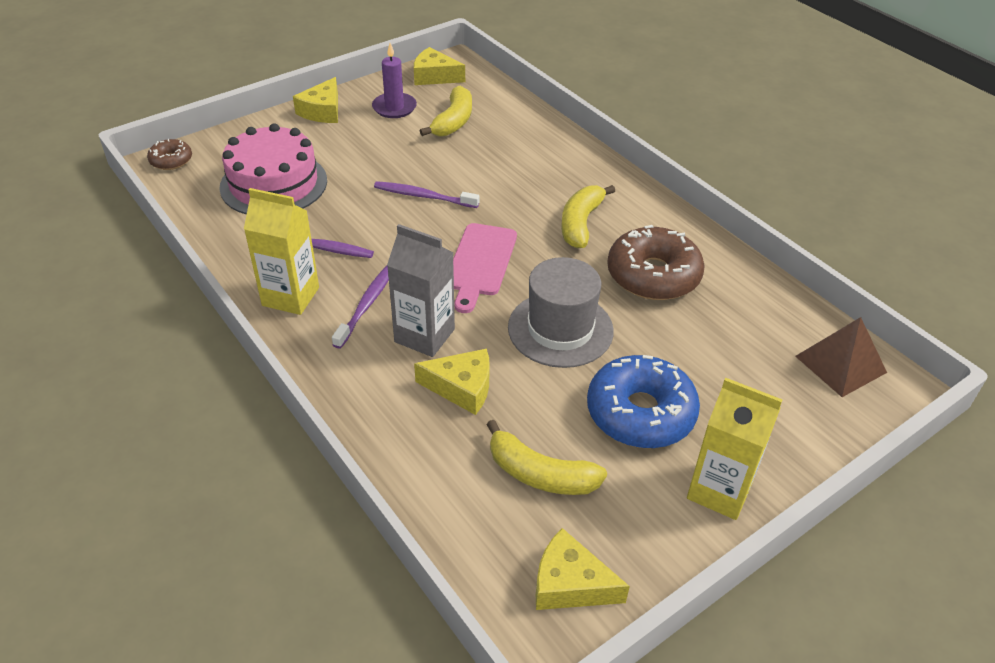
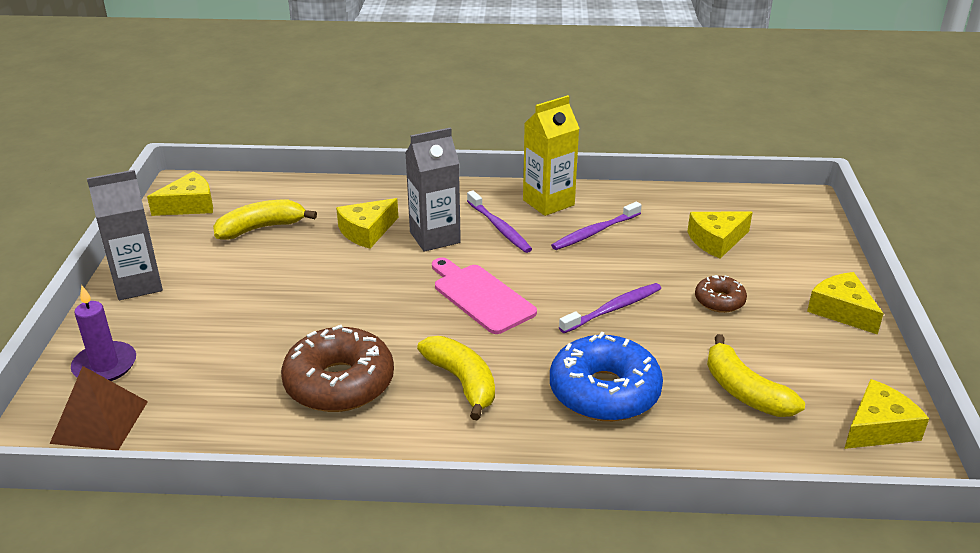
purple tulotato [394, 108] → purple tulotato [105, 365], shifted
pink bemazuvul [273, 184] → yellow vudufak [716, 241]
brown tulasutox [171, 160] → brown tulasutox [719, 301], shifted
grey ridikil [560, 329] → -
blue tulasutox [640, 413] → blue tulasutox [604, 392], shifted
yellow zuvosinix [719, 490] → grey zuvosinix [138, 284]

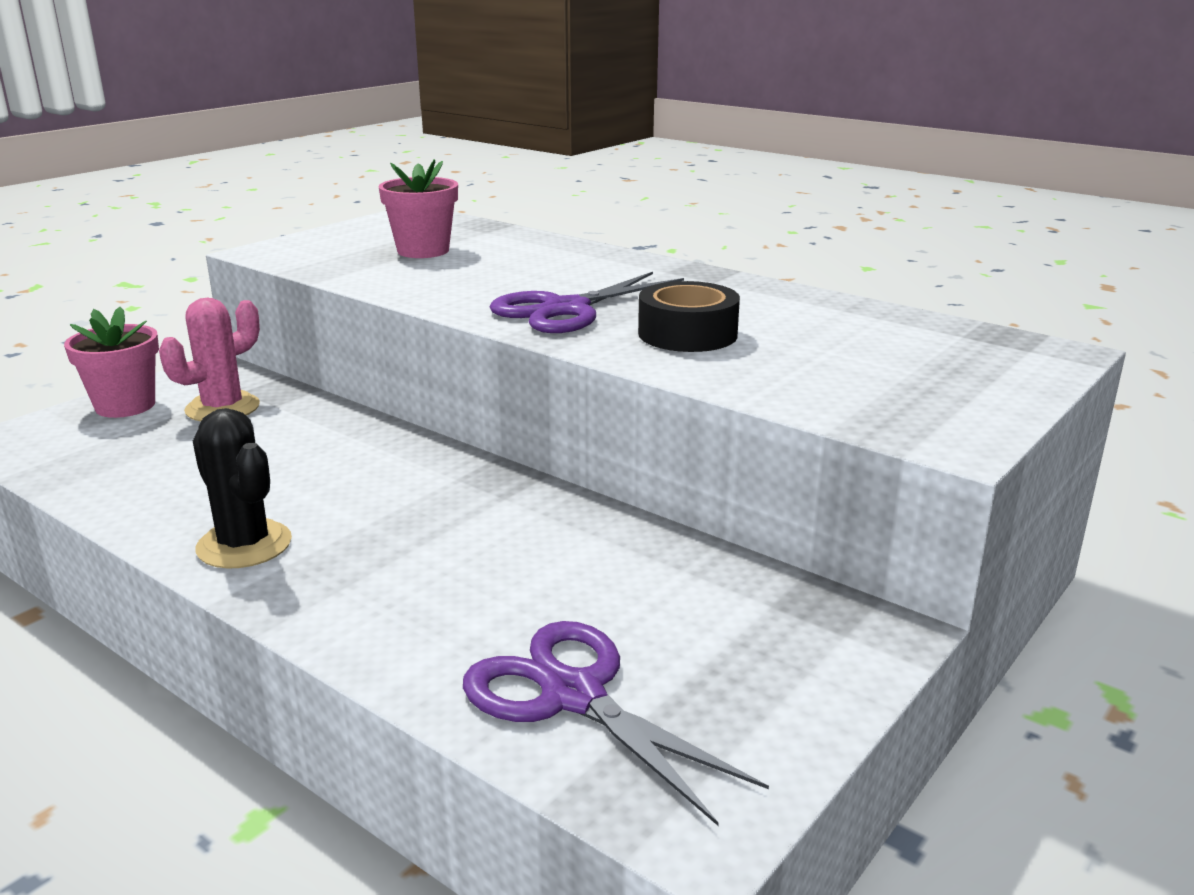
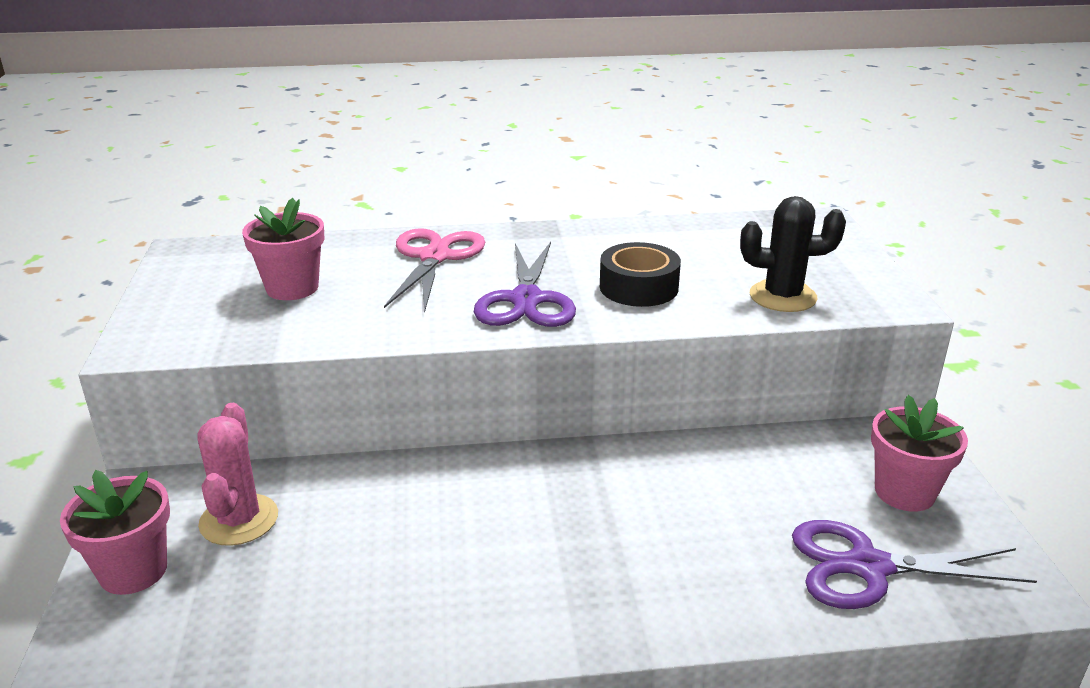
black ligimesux [244, 545] → black ligimesux [782, 297], shifted
- → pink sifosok [434, 257]
- → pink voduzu [904, 492]

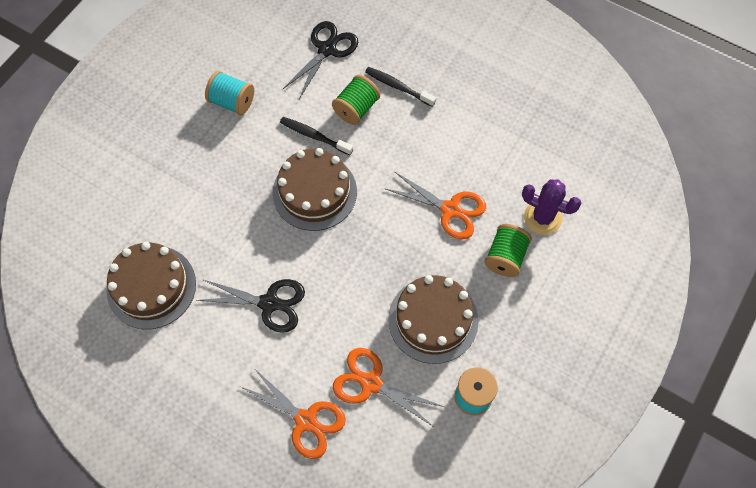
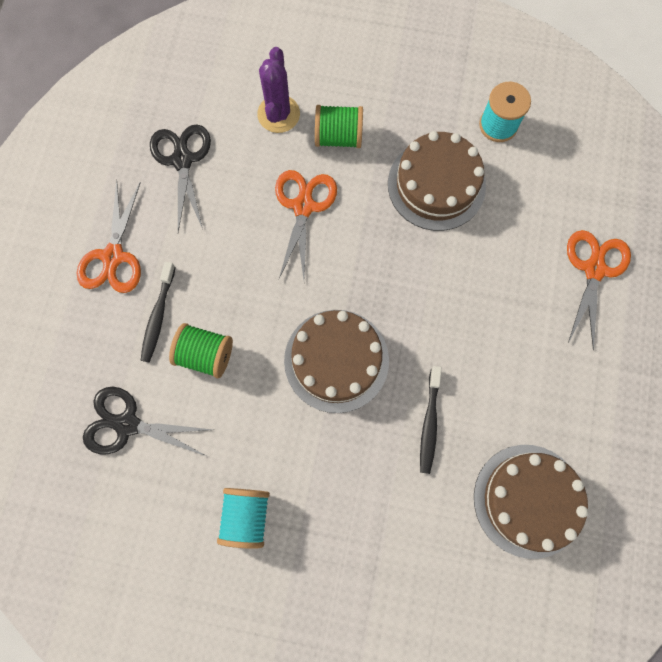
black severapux [314, 136] → black severapux [429, 423], shifted
black sifosok [269, 303] → black sifosok [182, 160], shifted
orange sifosok [371, 383] → orange sifosok [113, 256], shifted

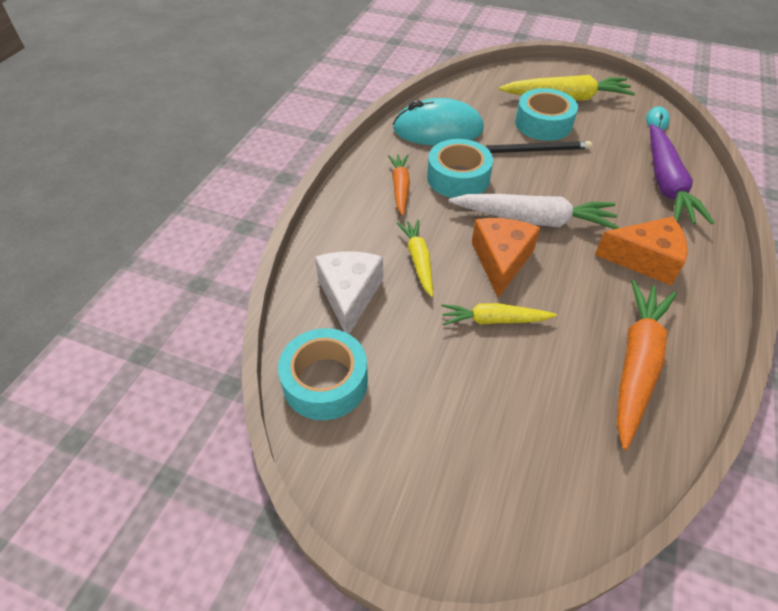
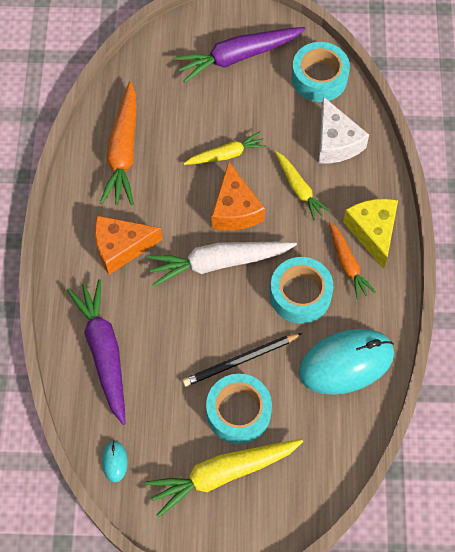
- → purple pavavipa [237, 57]
- → yellow vudufak [373, 232]

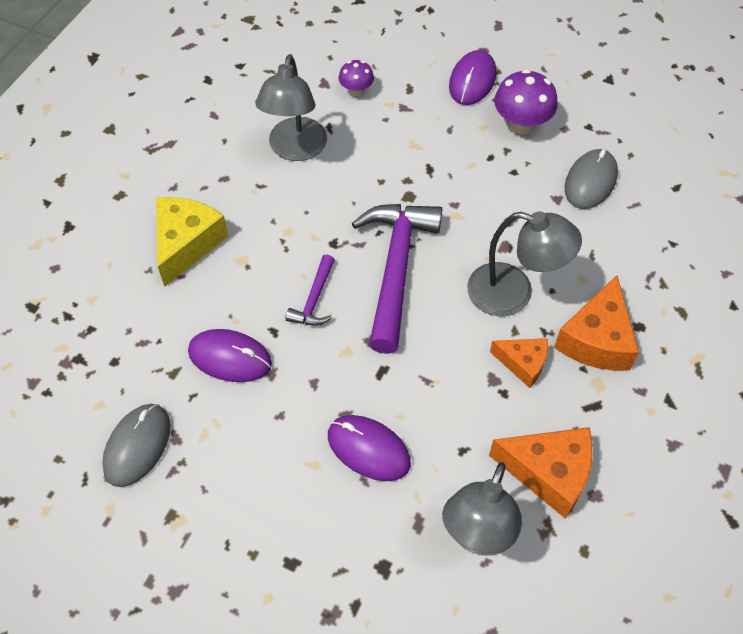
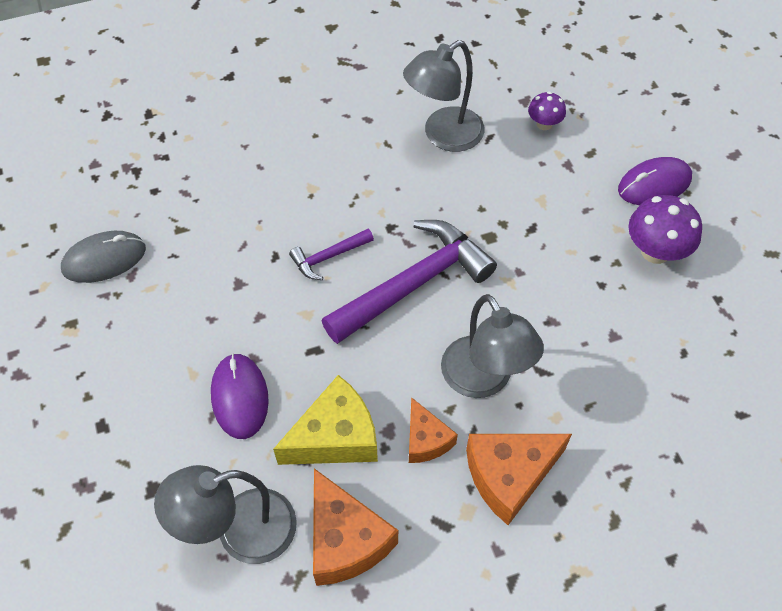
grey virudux [590, 181] → -
yellow vudufak [187, 244] → yellow vudufak [335, 437], shifted
purple virudux [230, 357] → -

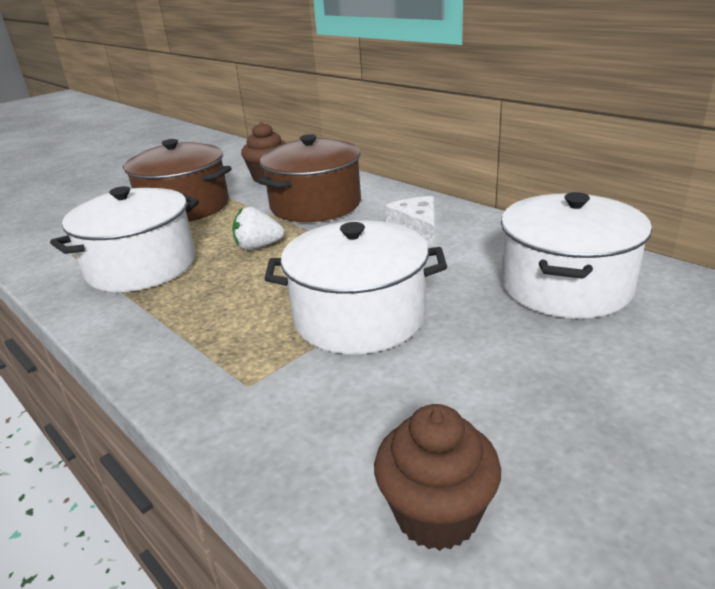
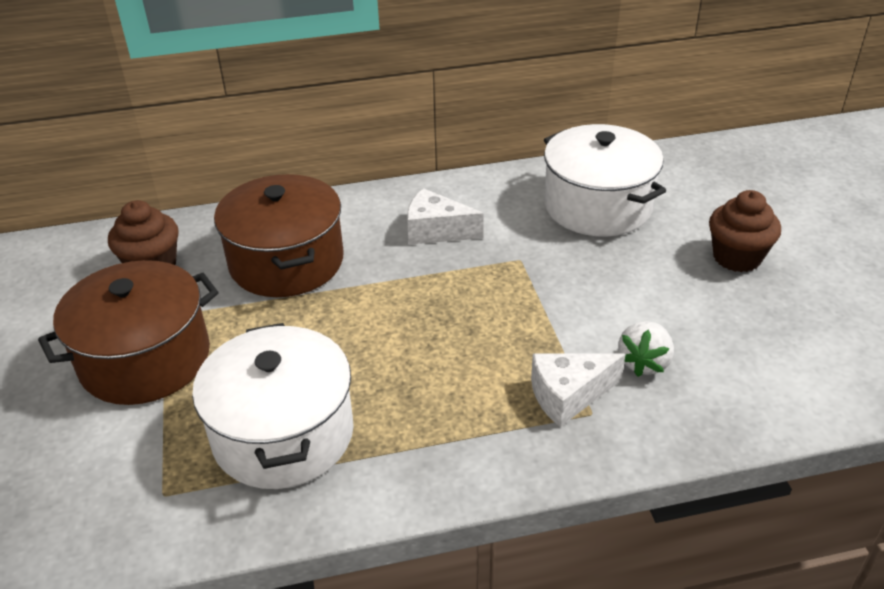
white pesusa [258, 247] → white pesusa [644, 362], shifted
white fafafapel [359, 317] → -
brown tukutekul [436, 514] → brown tukutekul [737, 257], shifted
- → white vudufak [568, 395]

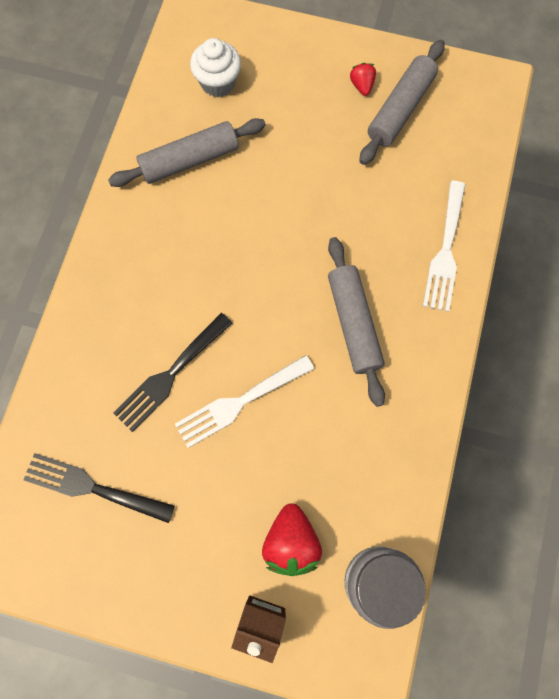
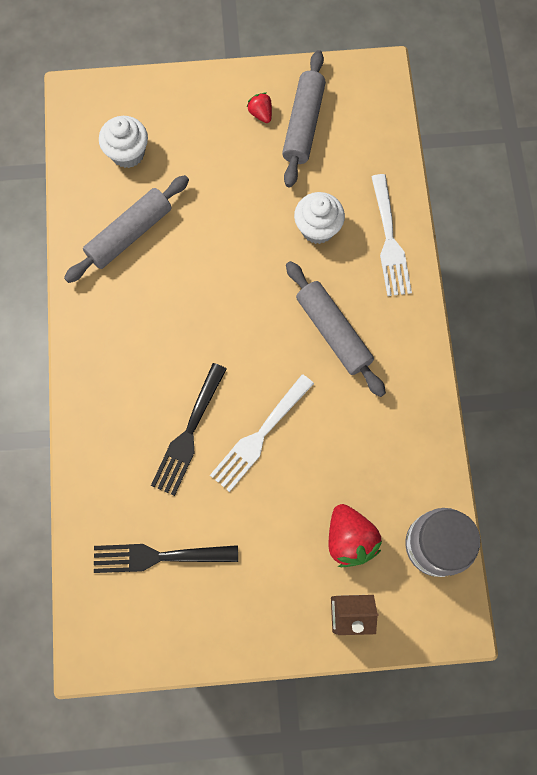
- → white tukutekul [317, 228]

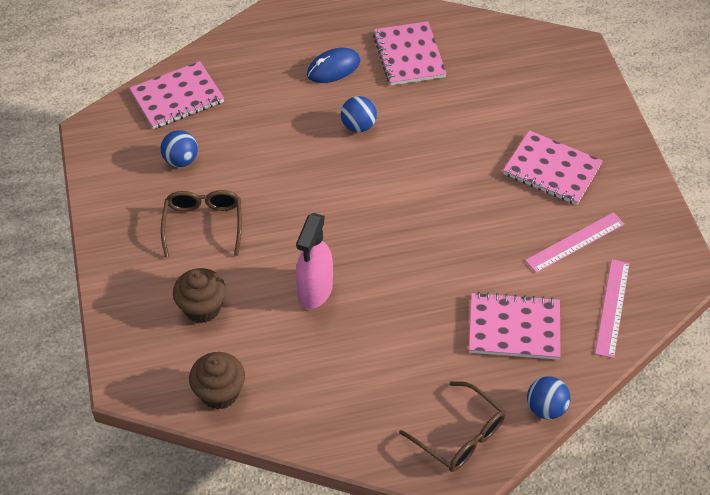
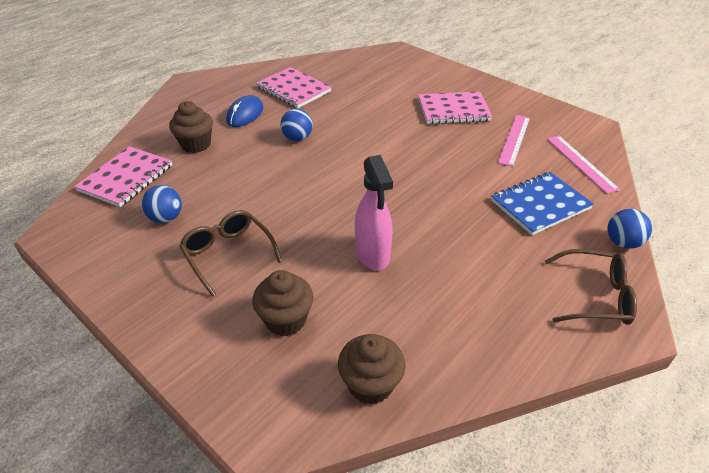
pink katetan [514, 328] → blue katetan [540, 204]
- → brown tukutekul [196, 144]

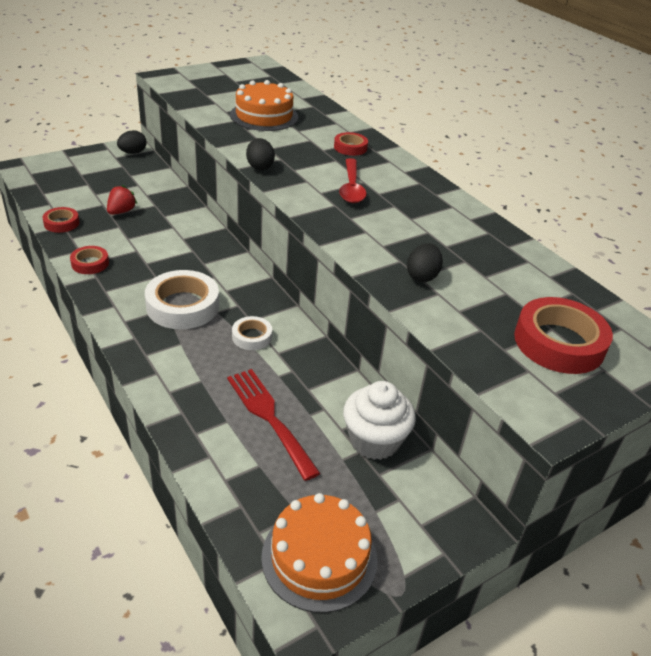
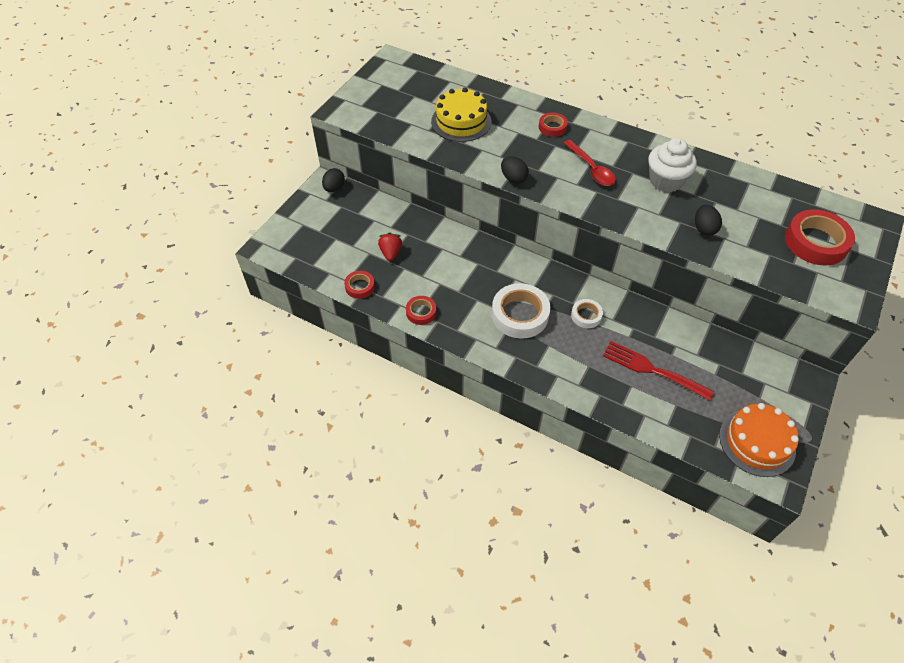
orange bemazuvul [264, 116] → yellow bemazuvul [461, 121]
white tukutekul [374, 440] → white tukutekul [666, 181], shifted

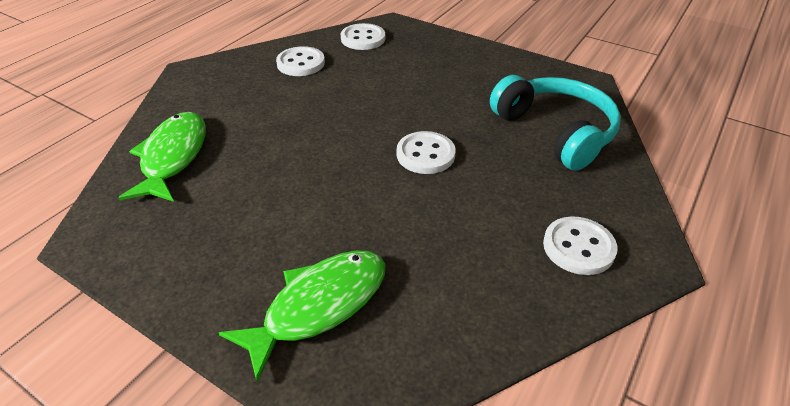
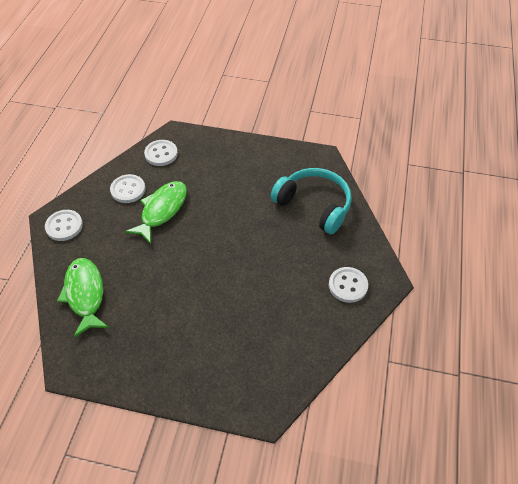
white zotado [425, 154] → white zotado [64, 226], shifted
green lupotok [319, 306] → green lupotok [162, 210], shifted

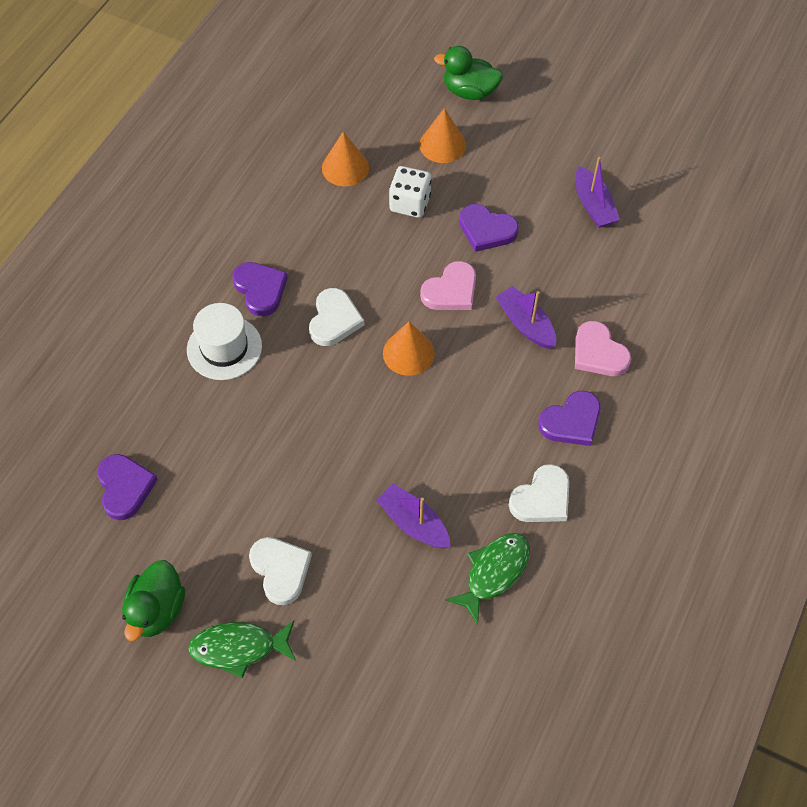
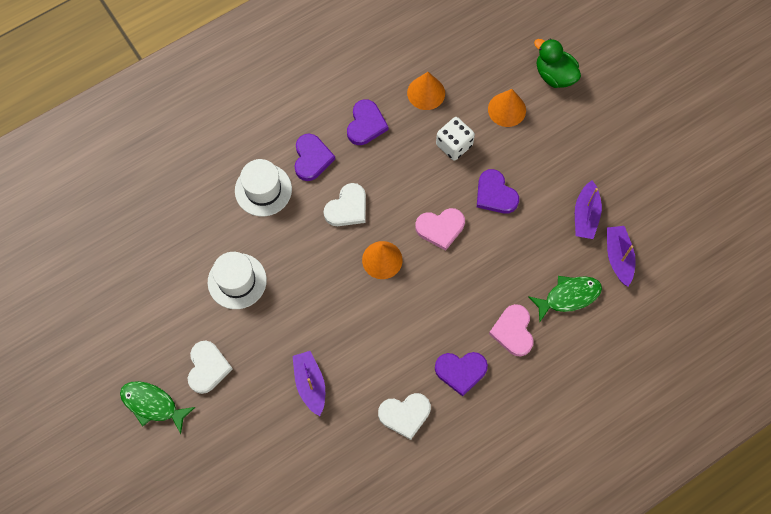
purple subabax [525, 324] → purple subabax [618, 257], shifted
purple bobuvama [125, 487] → purple bobuvama [366, 124], shifted
green lupotok [494, 573] → green lupotok [568, 296], shifted
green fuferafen [157, 610] → -
- → white ridikil [237, 281]

